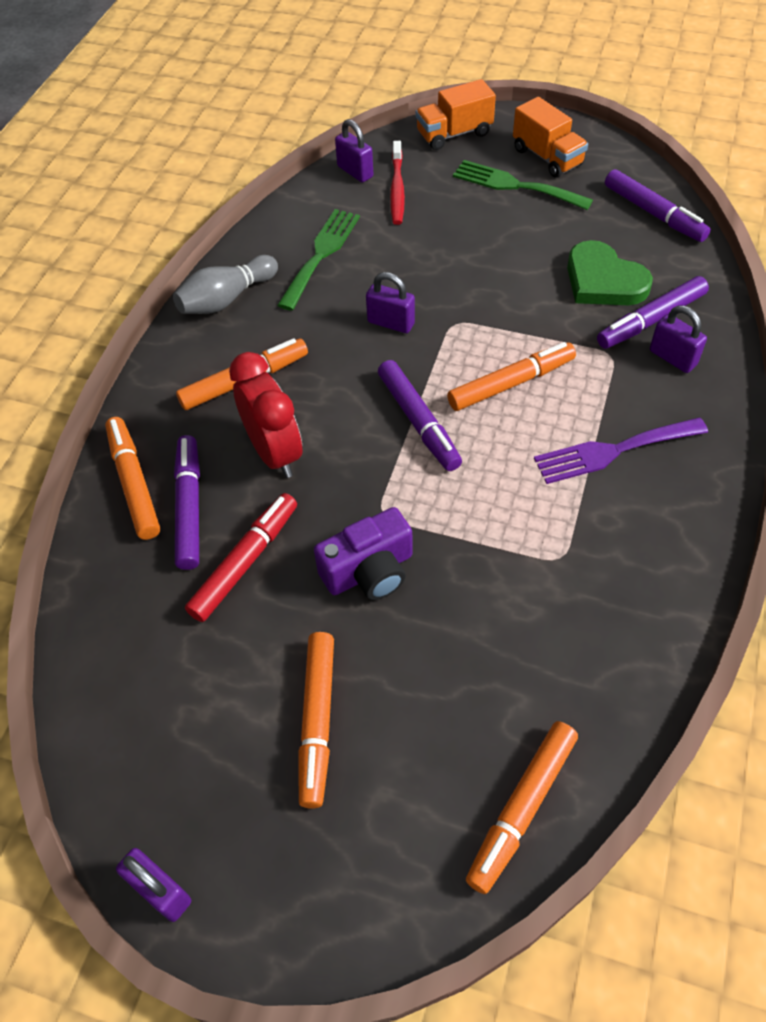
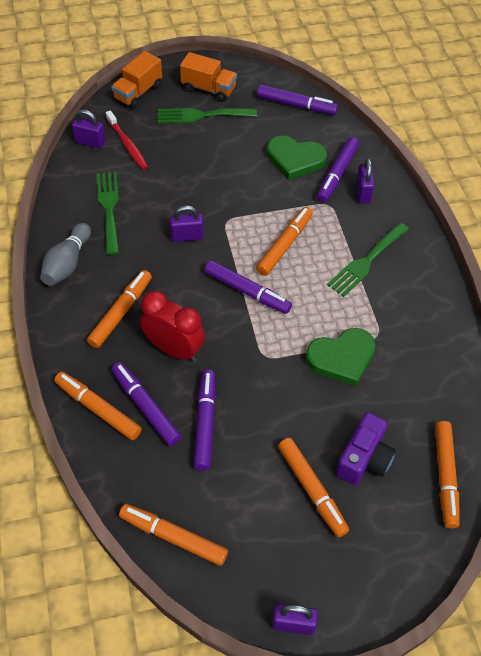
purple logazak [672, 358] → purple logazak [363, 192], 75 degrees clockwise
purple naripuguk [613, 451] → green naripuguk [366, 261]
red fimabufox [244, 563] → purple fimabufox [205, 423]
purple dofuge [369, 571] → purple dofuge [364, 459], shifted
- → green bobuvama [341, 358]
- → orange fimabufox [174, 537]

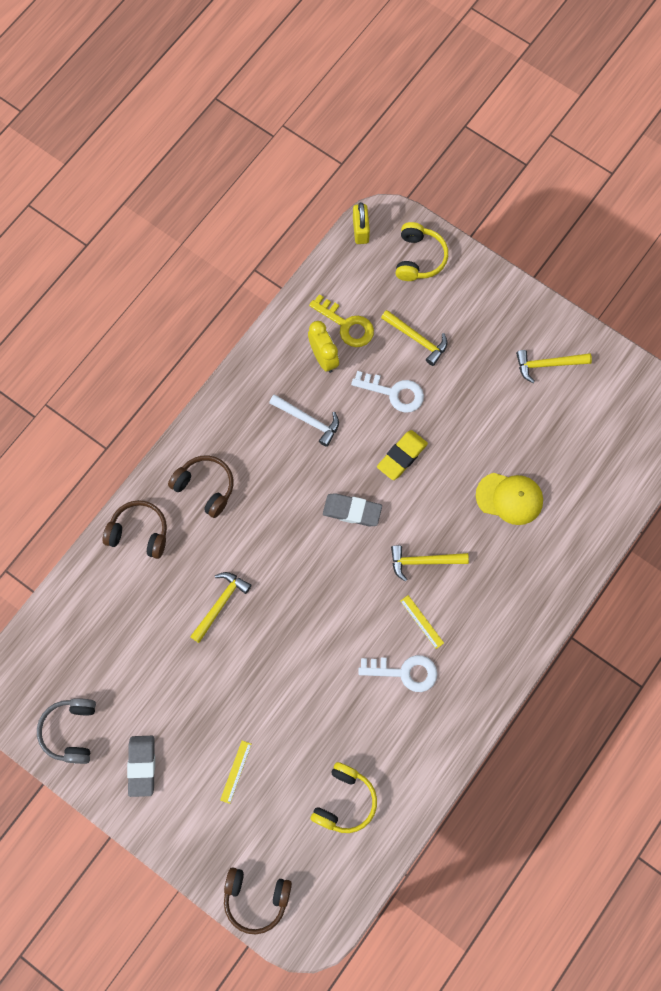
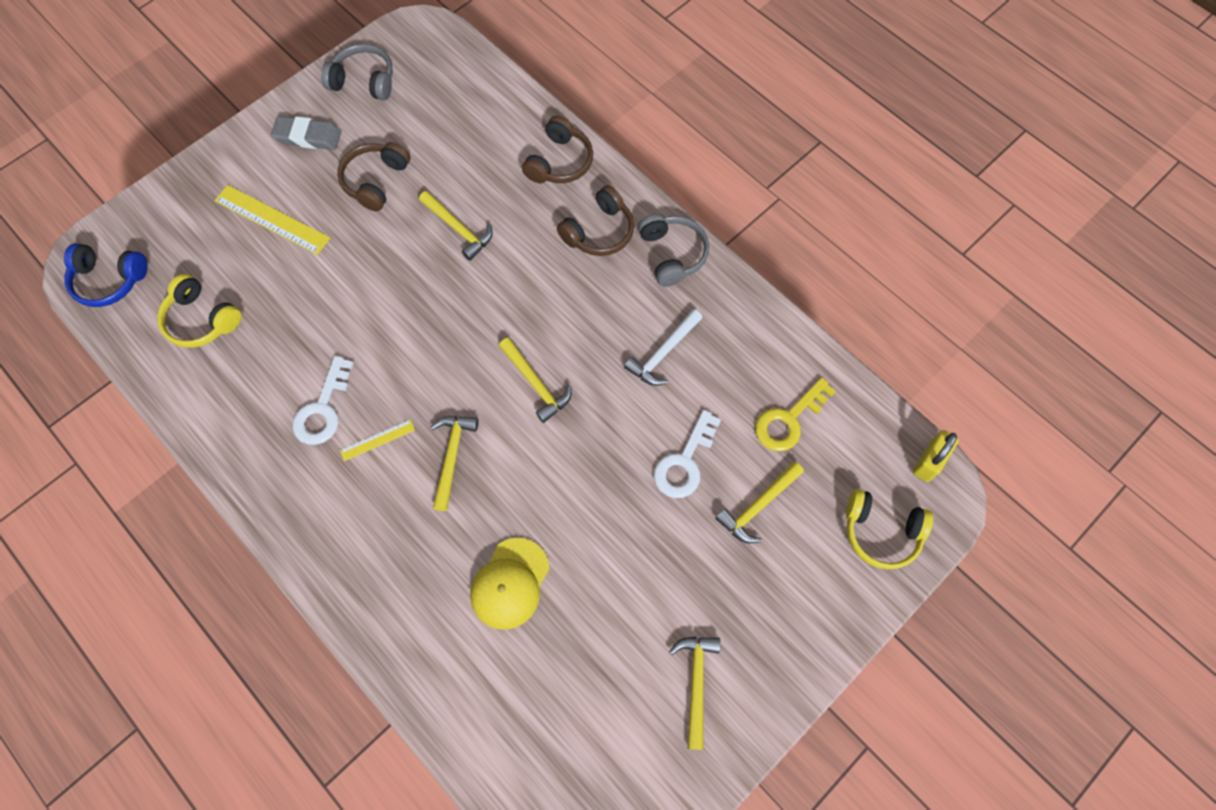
yellow logazak [360, 230] → yellow logazak [929, 461], 60 degrees counterclockwise
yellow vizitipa [323, 358] → -
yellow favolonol [402, 456] → -
grey favolonol [352, 511] → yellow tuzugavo [536, 384]
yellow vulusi [235, 771] → yellow vulusi [272, 219], x1.87
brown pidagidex [256, 899] → brown pidagidex [376, 181], shifted
- → grey pidagidex [672, 254]
- → blue pidagidex [109, 280]

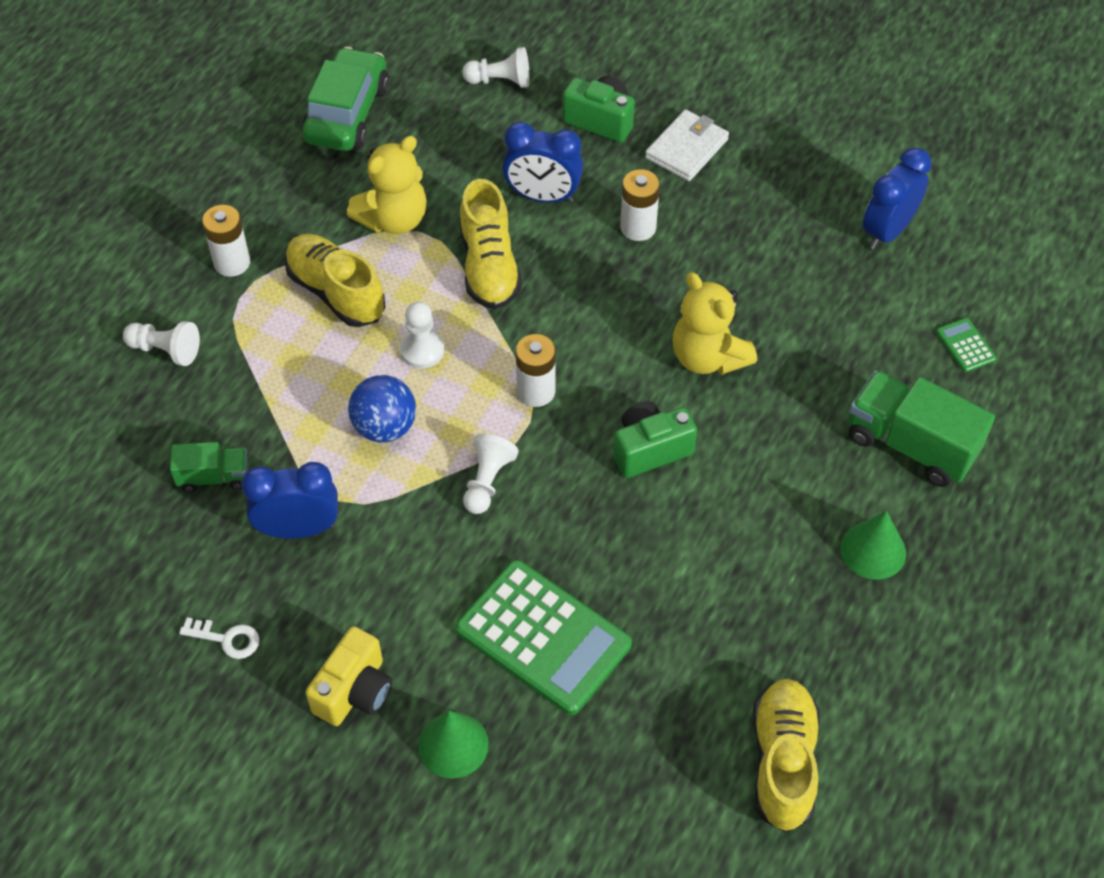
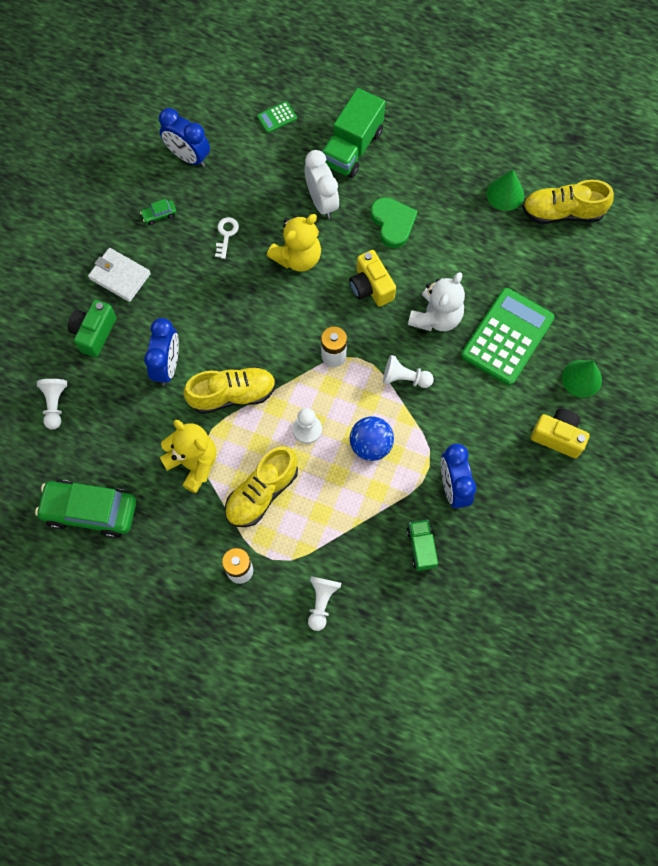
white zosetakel [638, 227] → -
green dofuge [650, 450] → yellow dofuge [371, 287]
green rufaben [873, 550] → green rufaben [505, 194], shifted
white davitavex [227, 639] → white davitavex [226, 234], shifted
- → white vizitipa [322, 202]
- → green bobuvama [393, 223]
- → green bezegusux [159, 215]
- → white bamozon [436, 317]

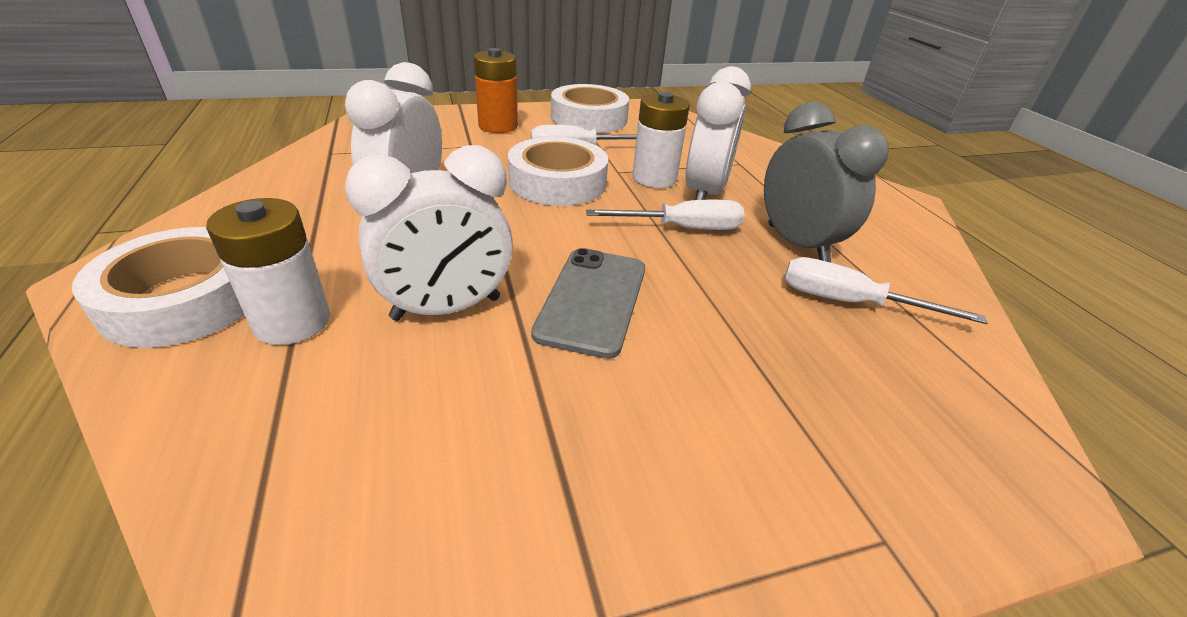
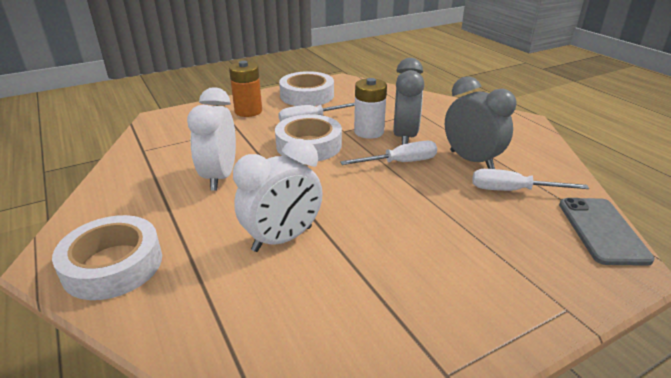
white vizitipa [705, 193] → grey vizitipa [404, 137]
white zosetakel [292, 322] → -
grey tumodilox [592, 300] → grey tumodilox [602, 230], shifted

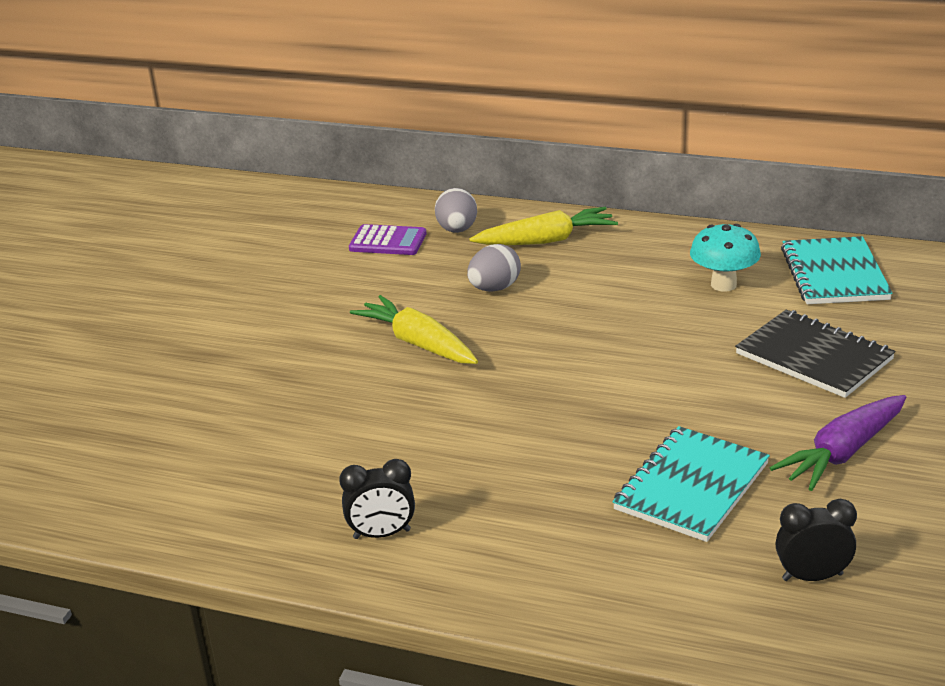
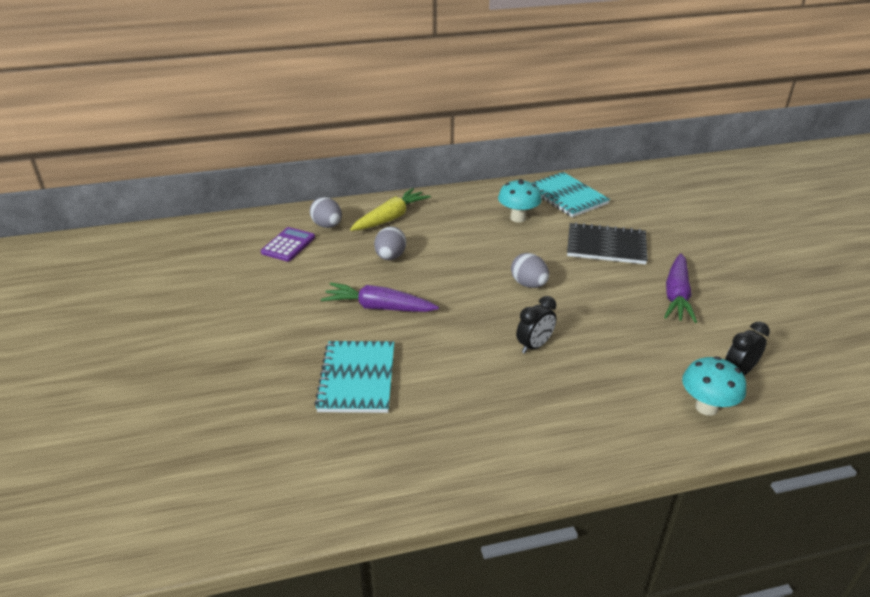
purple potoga [388, 241] → purple potoga [288, 245], 45 degrees counterclockwise
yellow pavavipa [418, 343] → purple pavavipa [379, 307]
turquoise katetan [691, 486] → turquoise katetan [357, 378], shifted
black vizitipa [382, 534] → black vizitipa [534, 346], shifted
- → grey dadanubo [529, 284]
- → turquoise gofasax [706, 407]

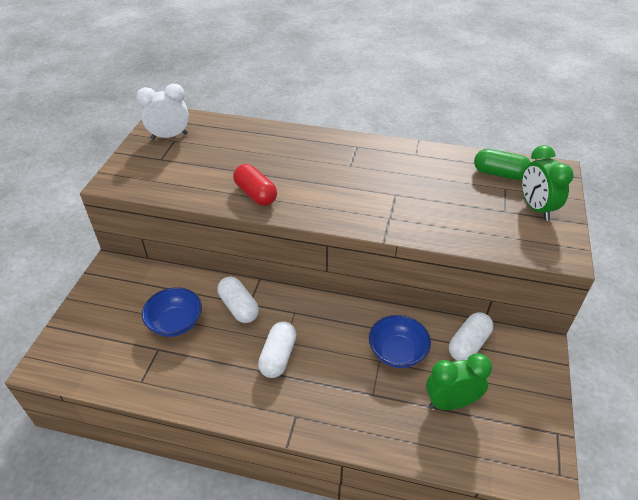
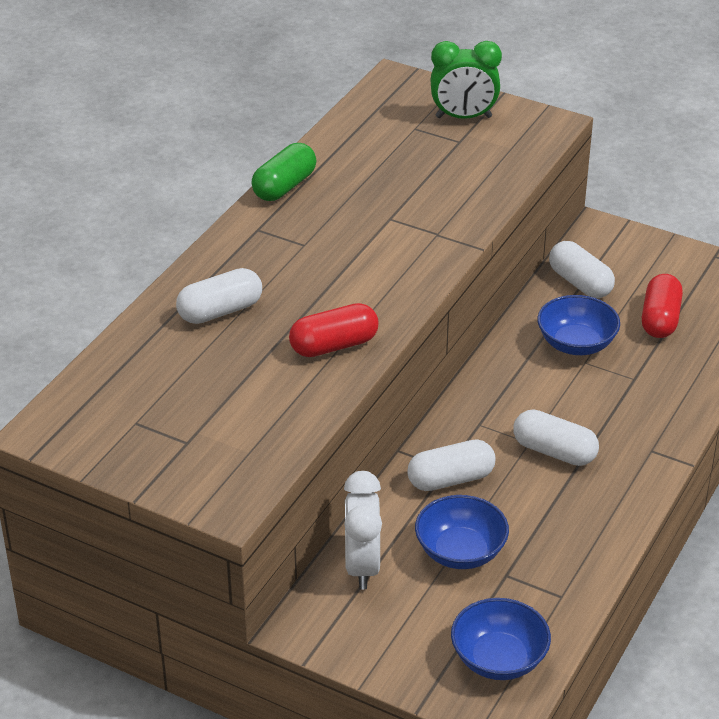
white vizitipa [169, 136] → white vizitipa [362, 566], shifted
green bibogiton [499, 174] → green bibogiton [284, 186], shifted
green vizitipa [451, 402] → red bibogiton [660, 319]
- → white bibogiton [220, 311]
- → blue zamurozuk [499, 659]

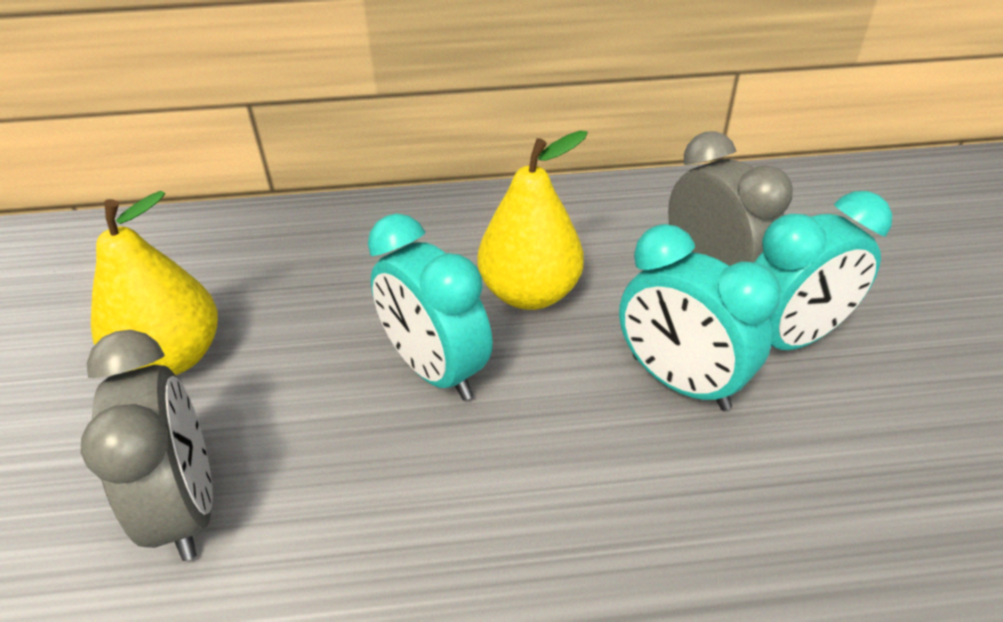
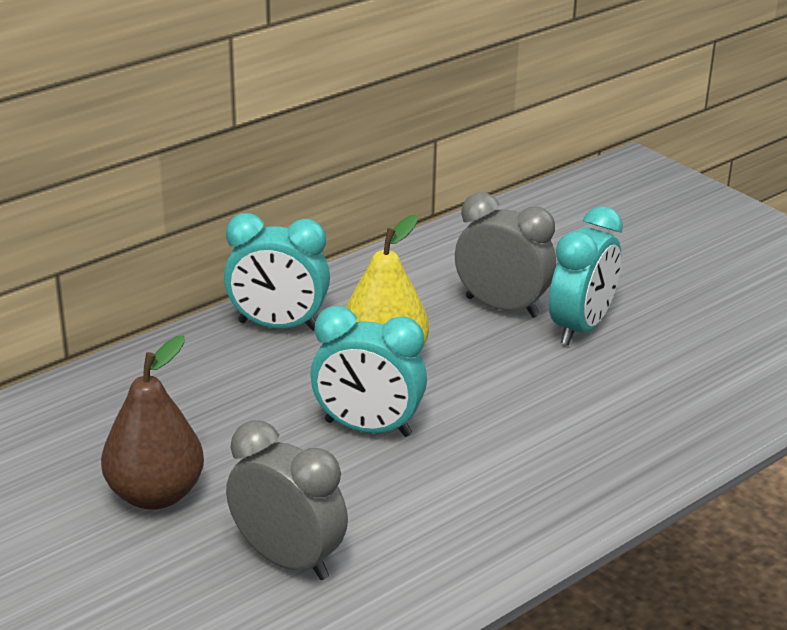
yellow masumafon [173, 358] → brown masumafon [155, 495]
turquoise vizitipa [679, 382] → turquoise vizitipa [278, 326], shifted

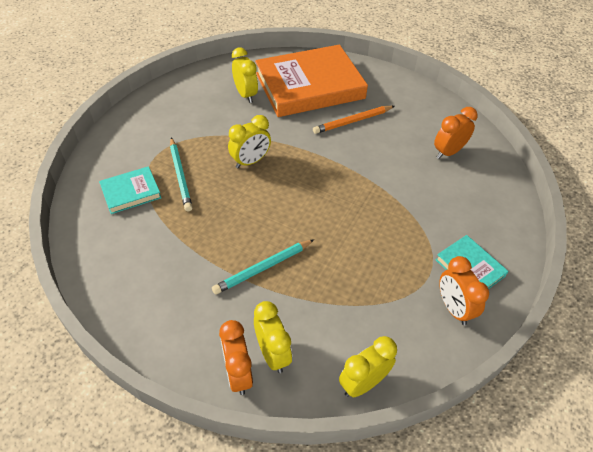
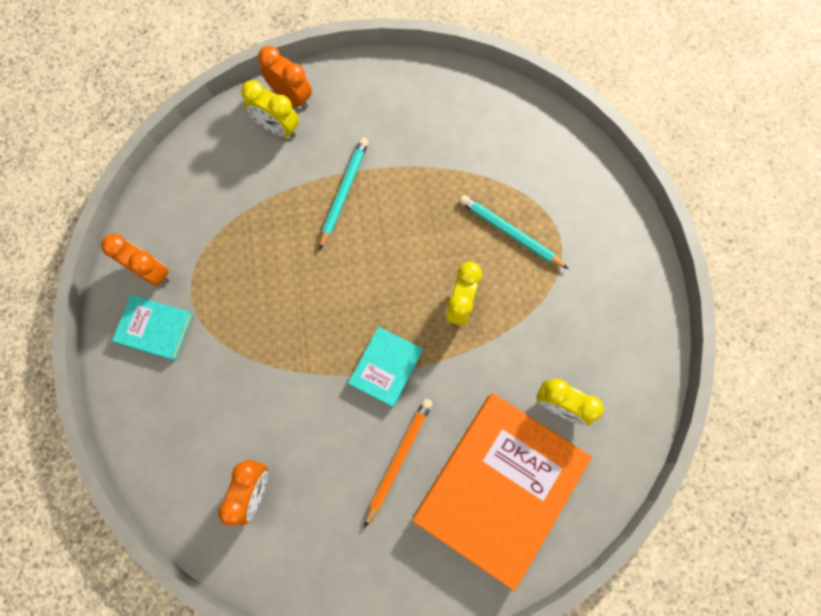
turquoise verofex [131, 192] → turquoise verofex [386, 367], shifted
yellow vizitipa [363, 383] → -

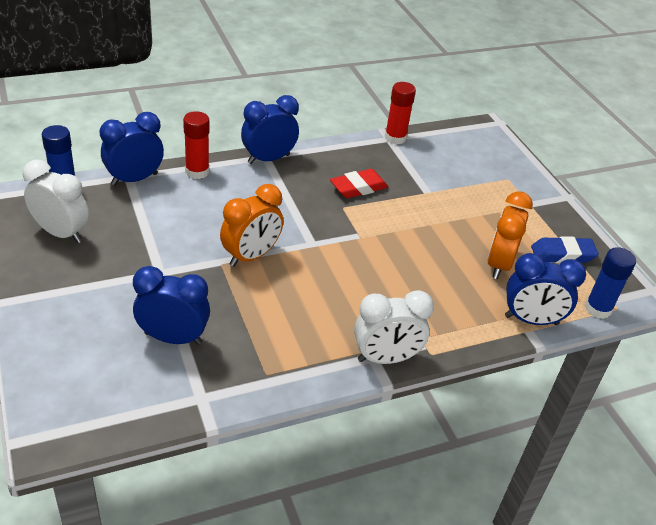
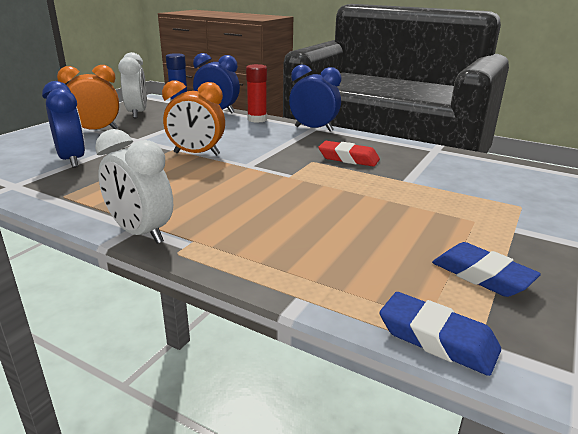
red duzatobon [395, 138] → -
orange vizitipa [499, 264] → orange vizitipa [96, 131], shifted
blue duzatobon [598, 309] → blue favolonol [437, 339]
blue vizitipa [531, 320] → -

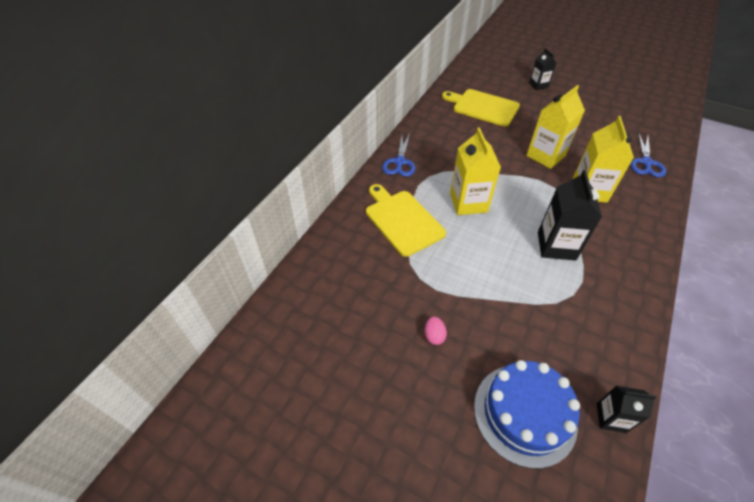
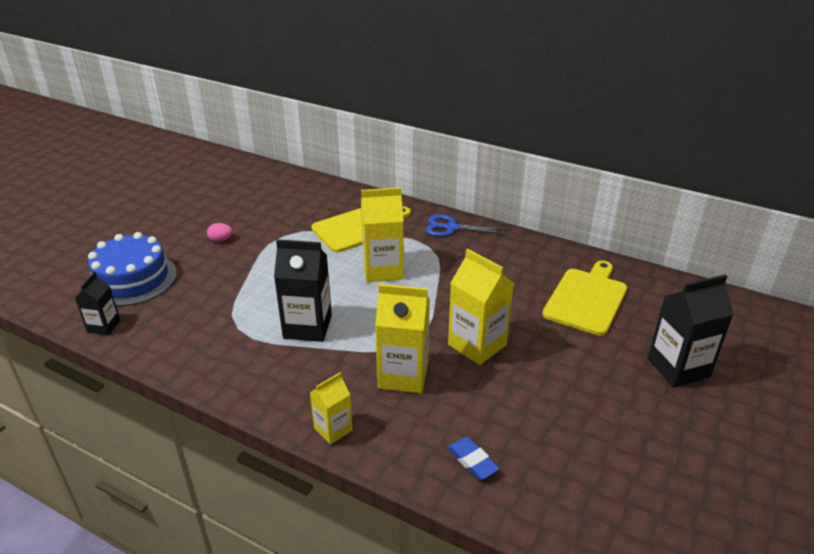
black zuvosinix [538, 85] → black zuvosinix [678, 368], x1.73
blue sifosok [646, 162] → blue favolonol [472, 461]
- → yellow zuvosinix [333, 429]

